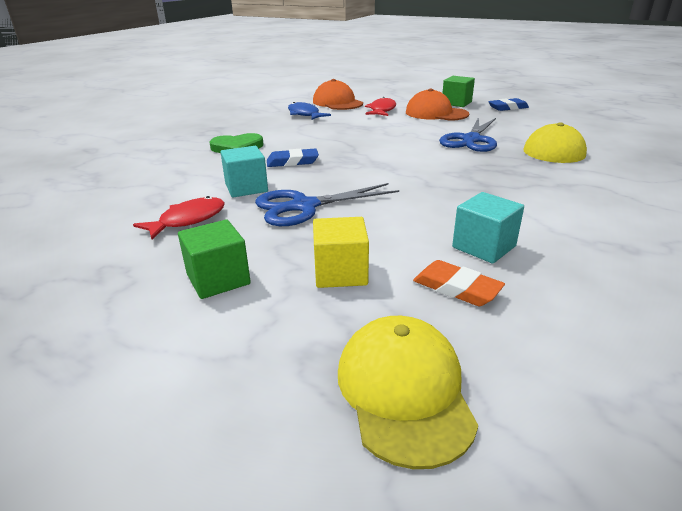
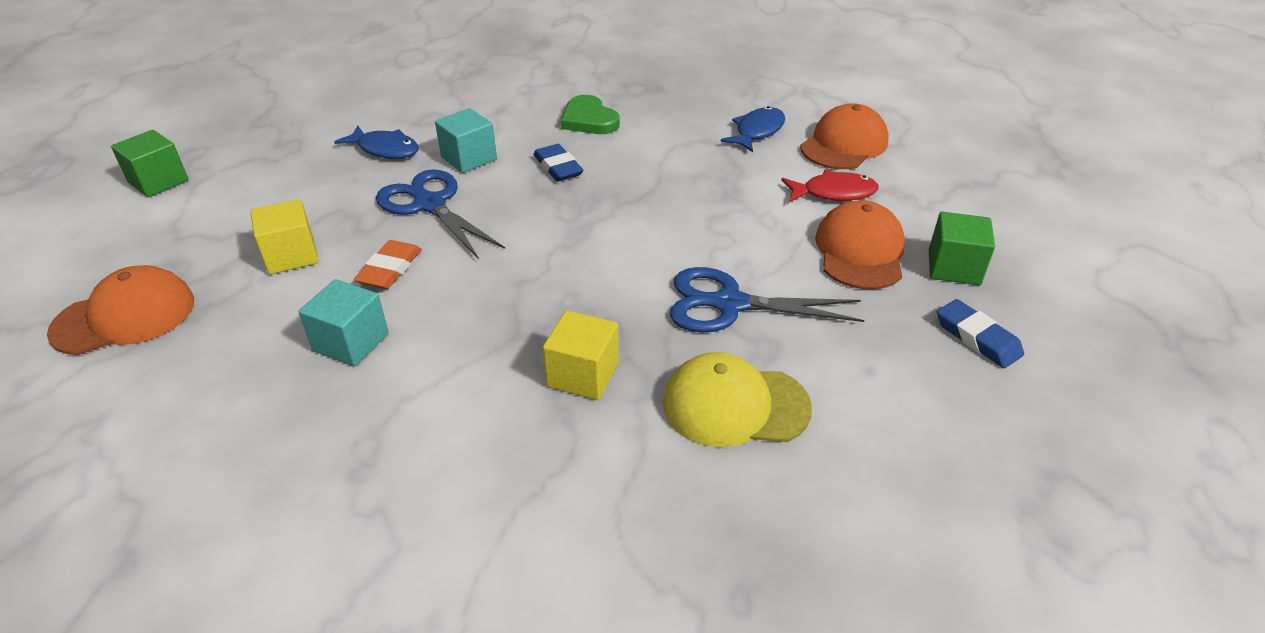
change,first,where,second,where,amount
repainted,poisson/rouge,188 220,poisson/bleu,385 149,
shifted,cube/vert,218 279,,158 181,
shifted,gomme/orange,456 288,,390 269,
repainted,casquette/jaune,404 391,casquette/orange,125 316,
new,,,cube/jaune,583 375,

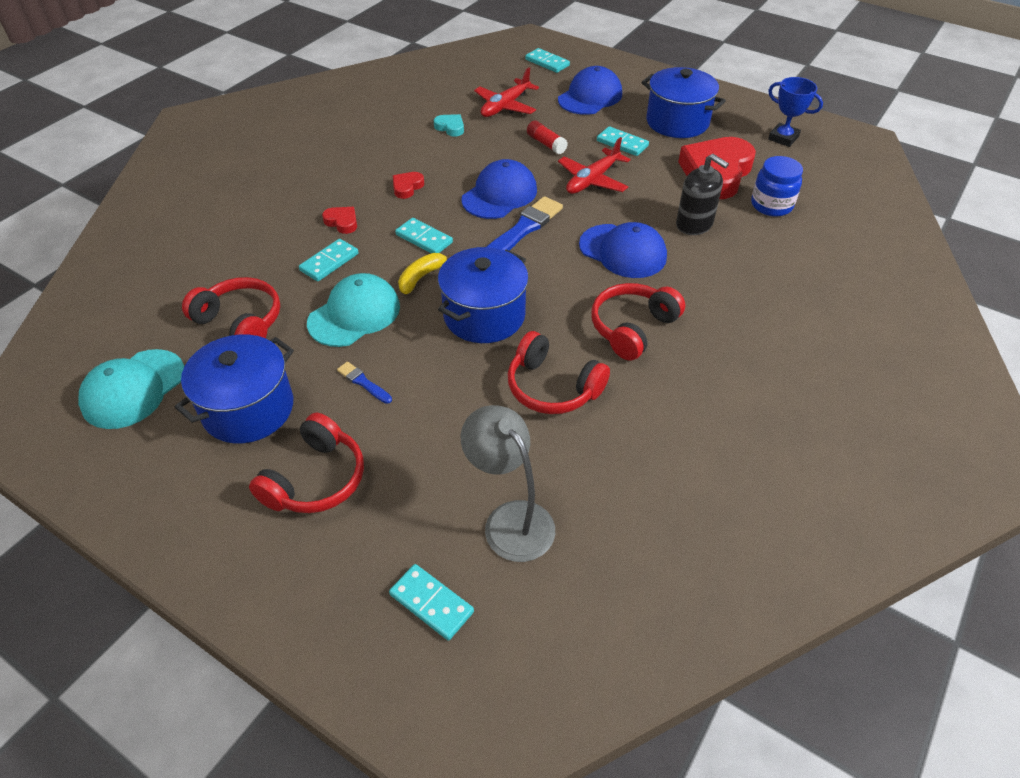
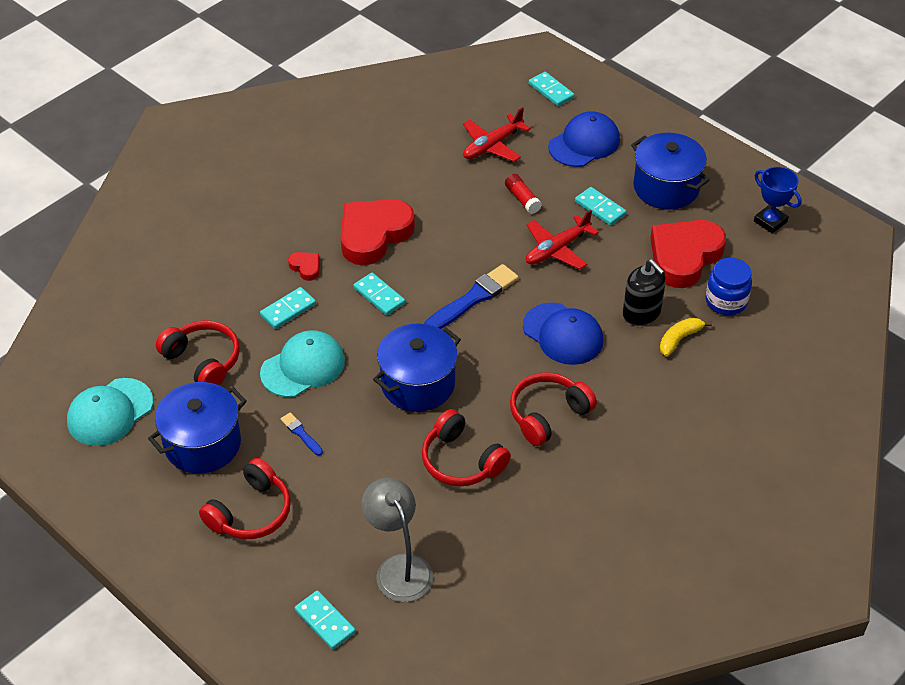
change,first,where,second,where,amount
gone,cœur/turquoise,450 127,,,
gone,casquette/bleu,499 195,,,
scaled,cœur/rouge,407 187,,373 235,x2.36
shifted,banane/jaune,421 277,,679 339,

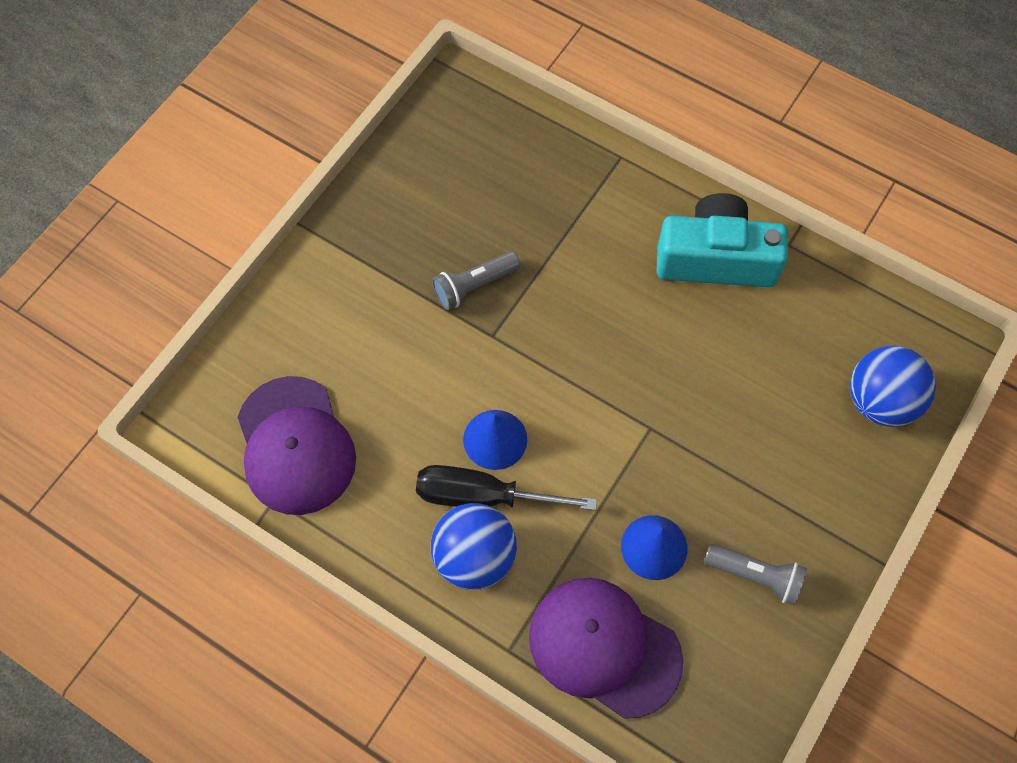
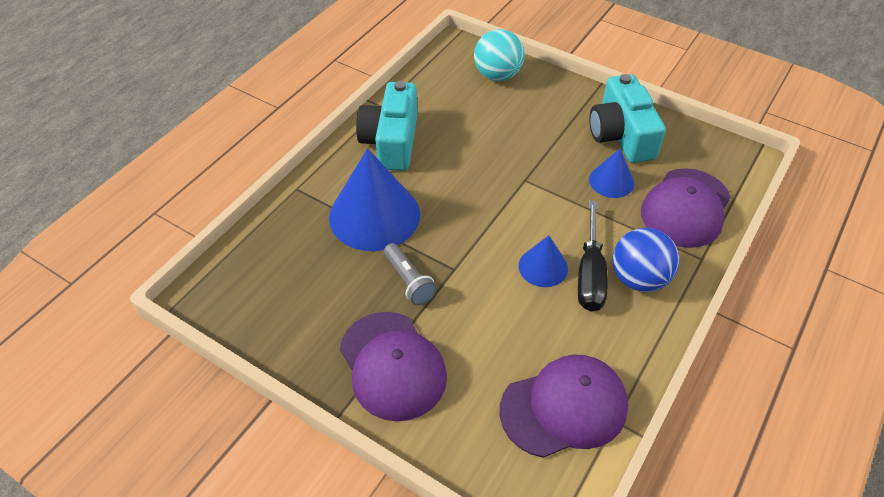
change,first,where,second,where,amount
repainted,balle/bleu,880 401,balle/turquoise,497 75,
swapped,lampe de poche/gris,756 576,appareil photo/turquoise,621 135,
new,,,cône/bleu,374 215,
new,,,casquette/violet,392 365,

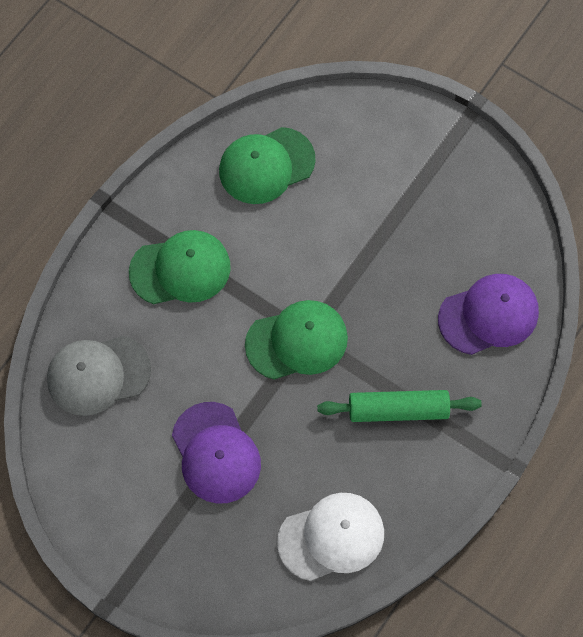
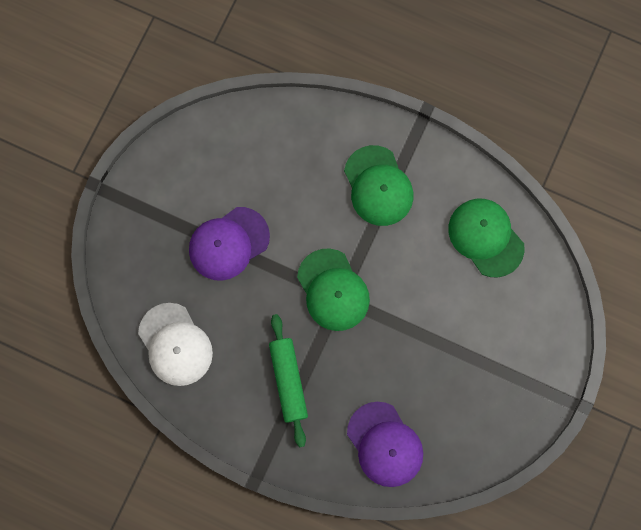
change,first,where,second,where,amount
gone,casquette/gris,98 375,,,

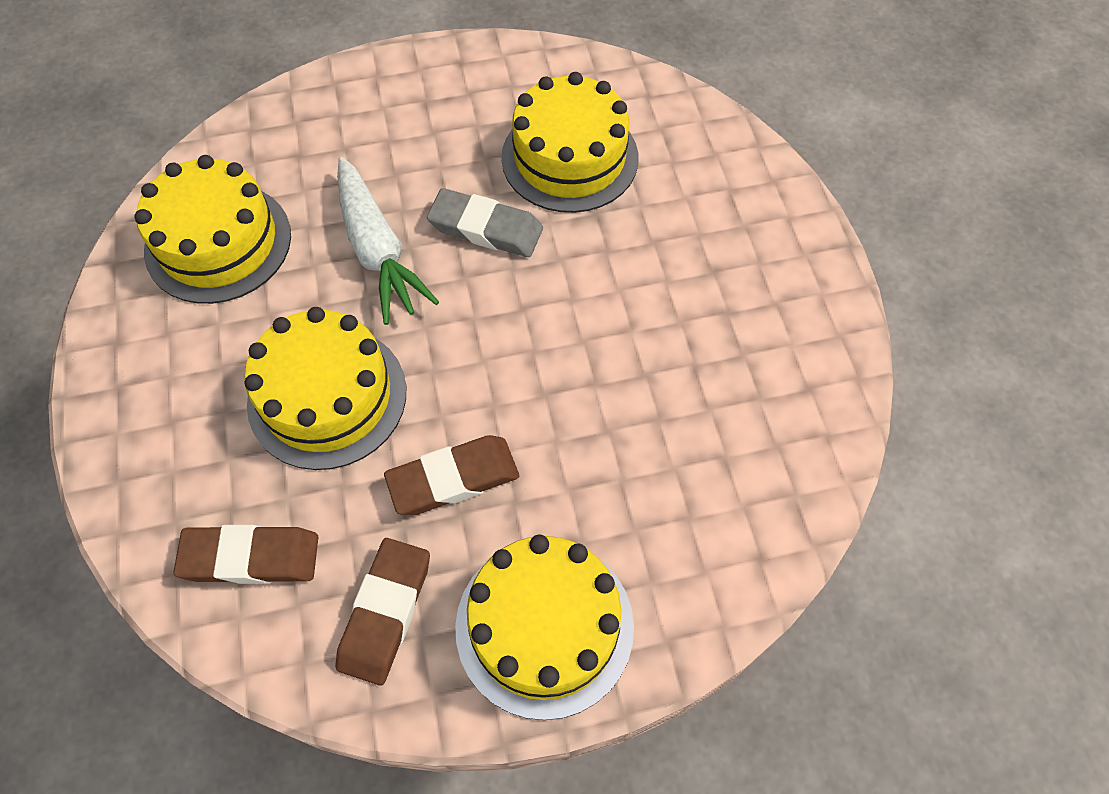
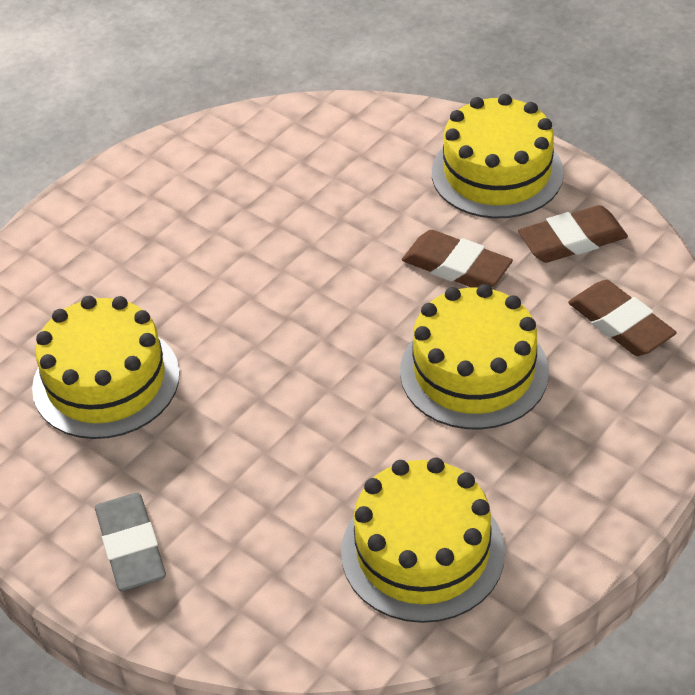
change,first,where,second,where,amount
gone,carotte/blanc,377 250,,,
shifted,gomme/gris,486 228,,131 546,

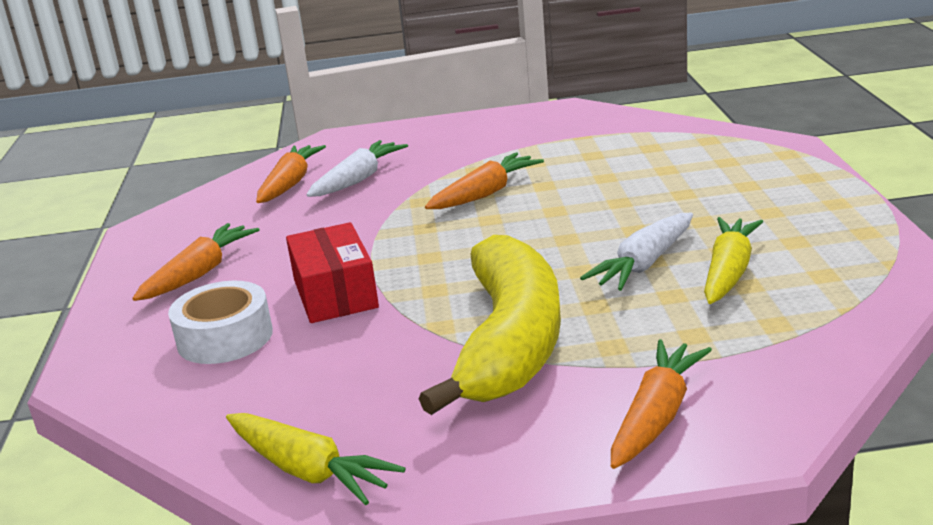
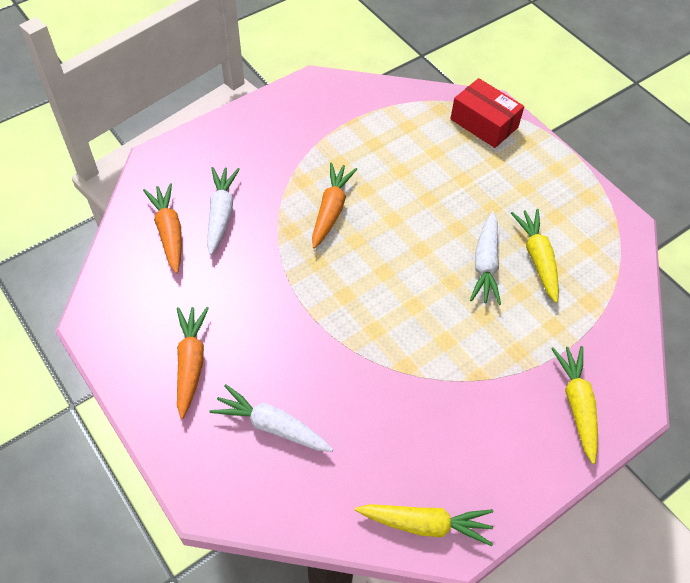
change,first,where,second,where,amount
shifted,boîte/rouge,335 293,,484 123,
gone,banane/jaune,510 342,,,
swapped,ruban adhésif/blanc,225 337,carotte/blanc,271 426,
repainted,carotte/orange,656 416,carotte/jaune,576 404,

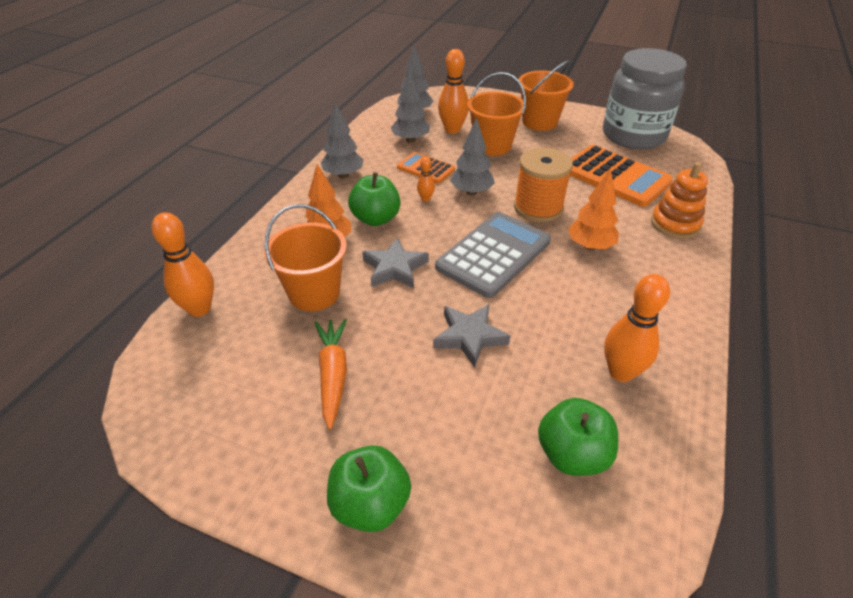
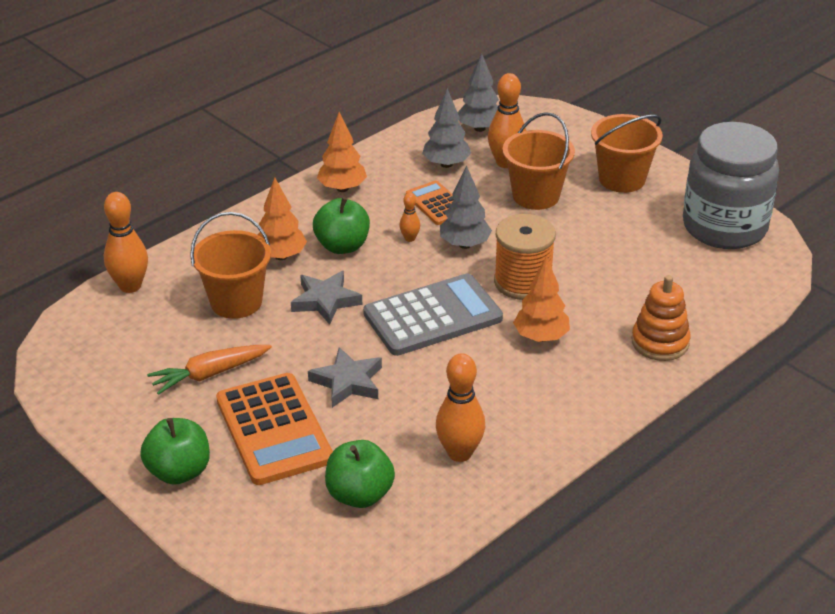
change,first,where,second,where,amount
repainted,arbre/gris,343 175,arbre/orange,342 188,
shifted,calculatrice/orange,615 176,,274 430,
rotated,carotte/orange,333 374,,209 374,135 degrees counterclockwise

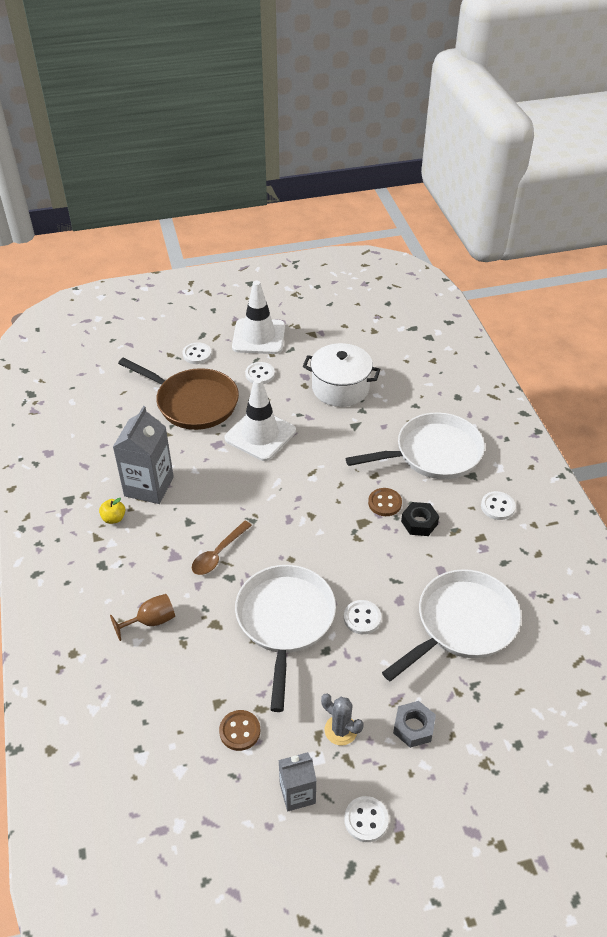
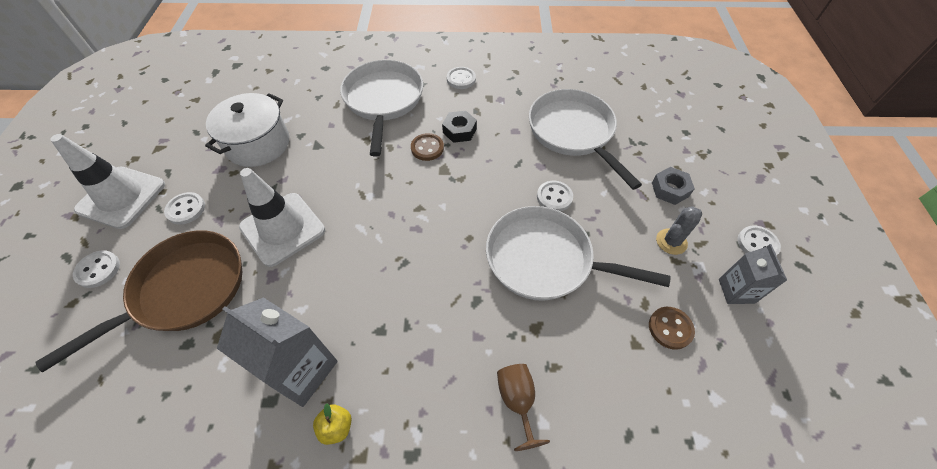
change,first,where,second,where,amount
gone,cuillère/marron,218 554,,,

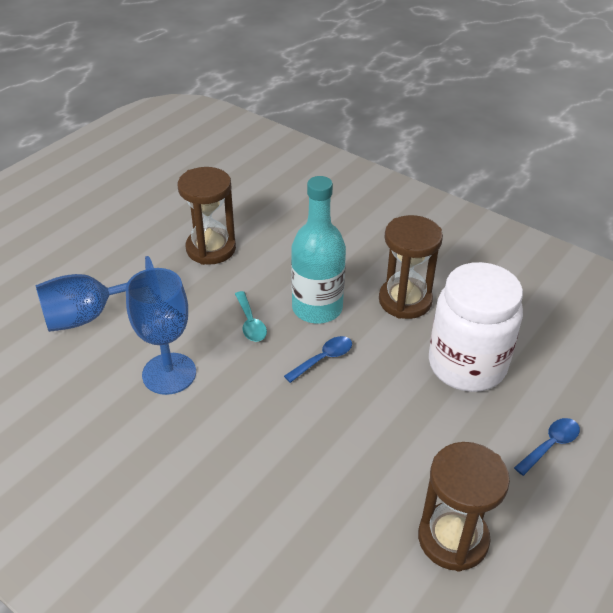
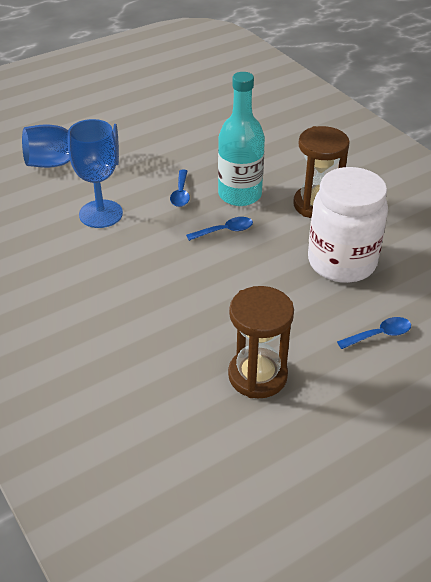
change,first,where,second,where,amount
gone,sablier/marron,211 249,,,
repainted,cuillère/turquoise,250 323,cuillère/bleu,181 194,

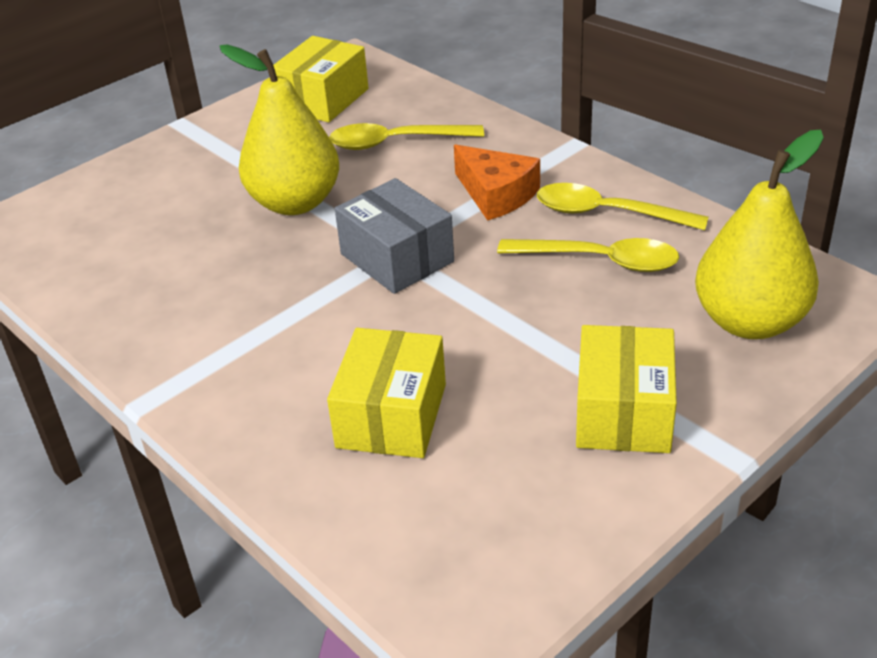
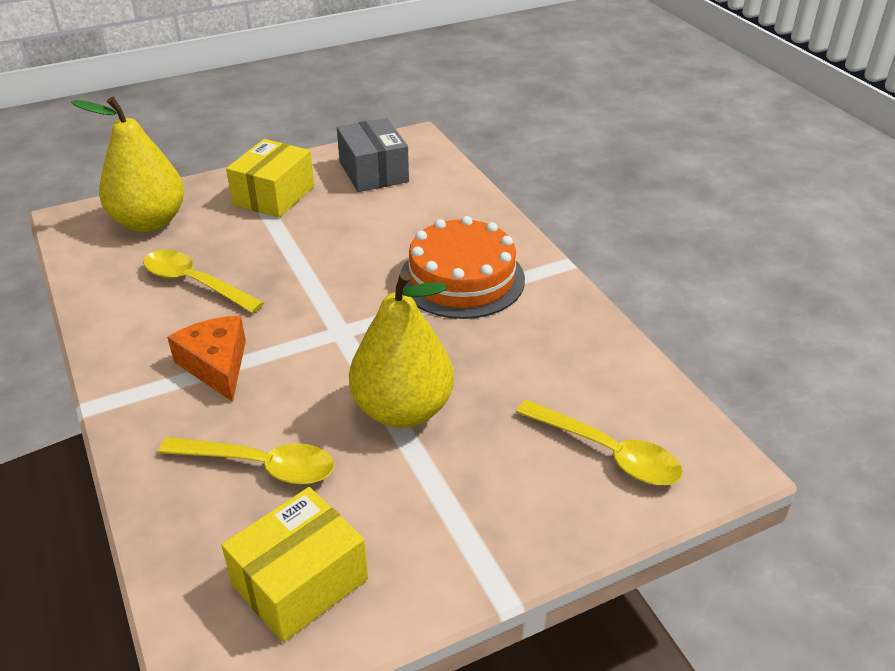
change,first,where,second,where,amount
shifted,boîte/gris,397 258,,373 172,
shifted,cuillère/jaune,608 213,,607 452,
gone,boîte/jaune,391 416,,,
new,,,gâteau/orange,462 279,

